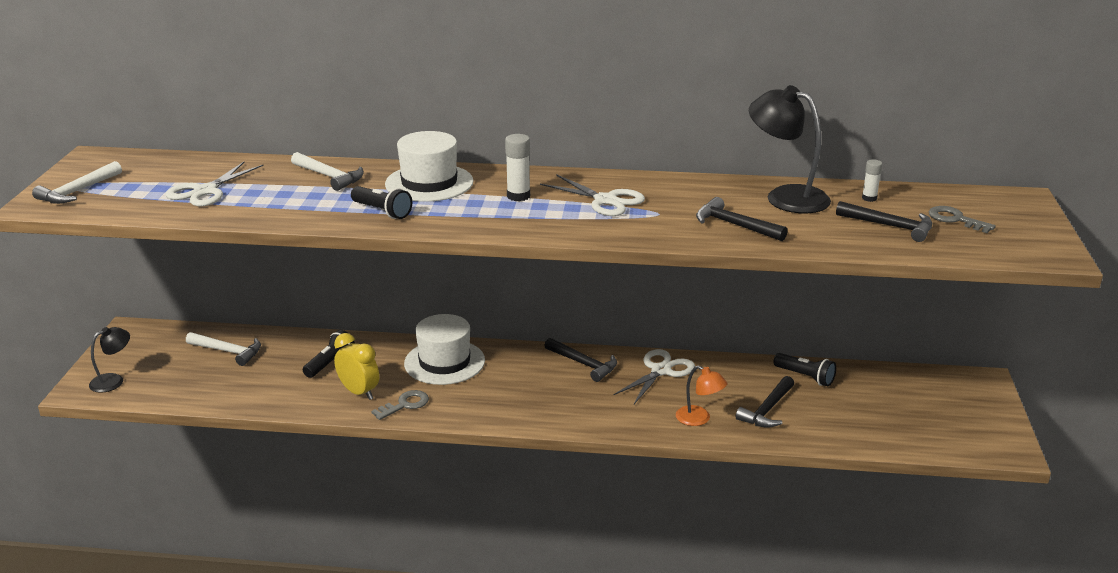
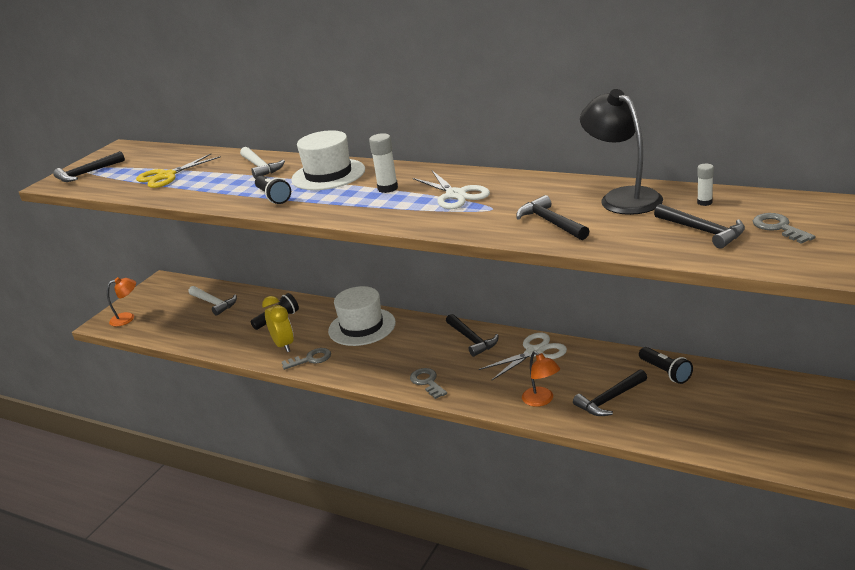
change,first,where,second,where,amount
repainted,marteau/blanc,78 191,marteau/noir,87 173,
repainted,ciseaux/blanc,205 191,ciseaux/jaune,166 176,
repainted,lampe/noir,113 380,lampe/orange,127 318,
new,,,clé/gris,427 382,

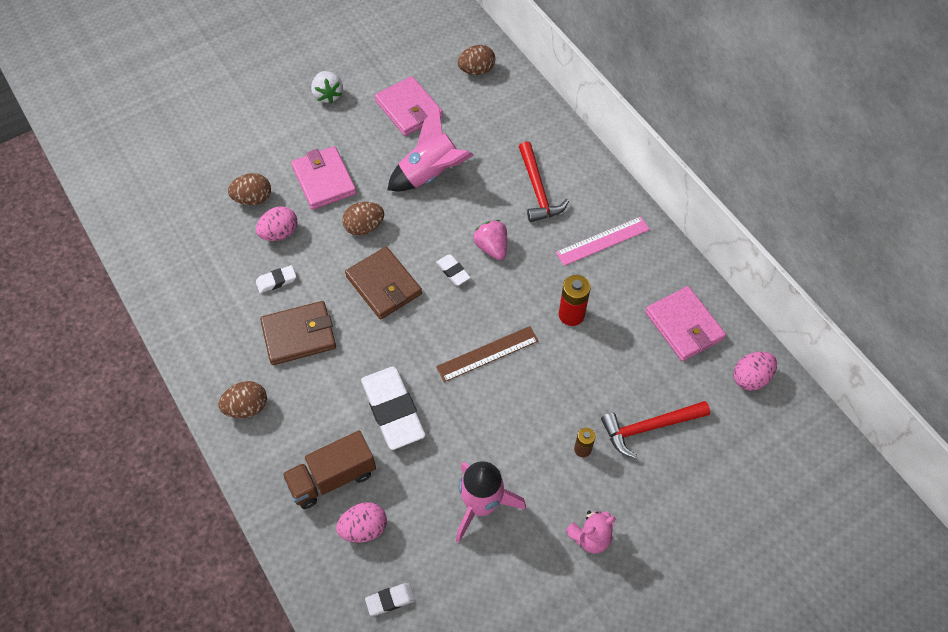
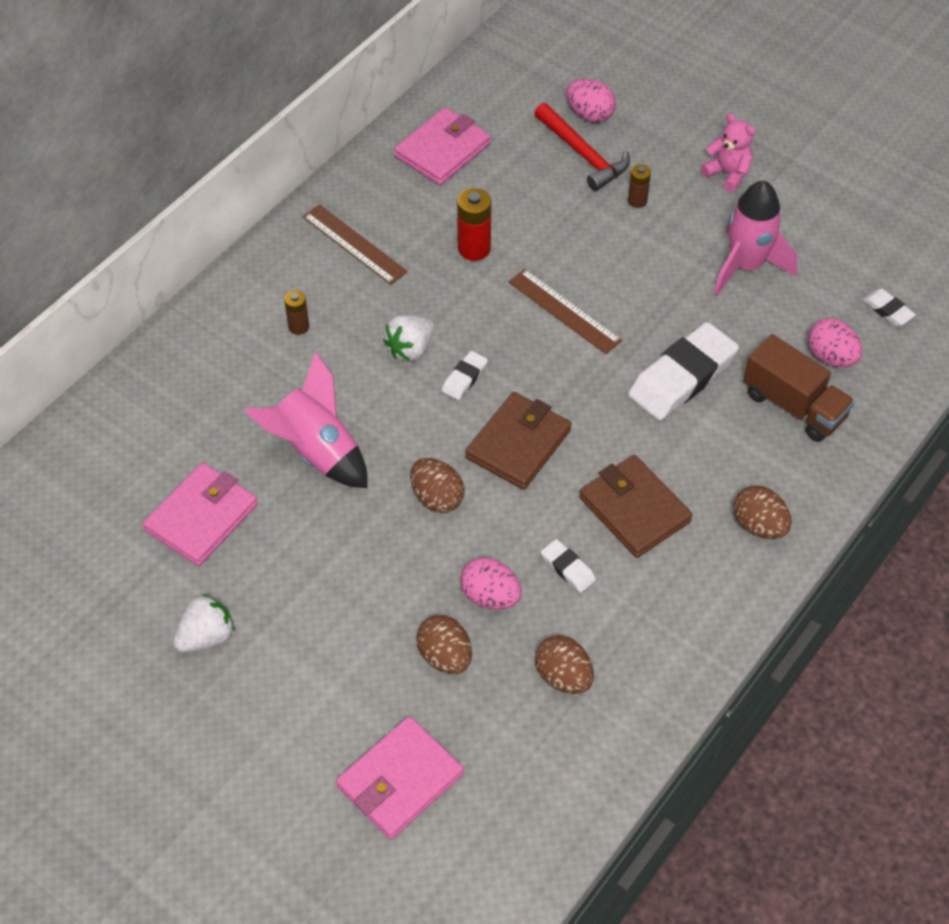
change,first,where,second,where,amount
shifted,œuf/marron,476 70,,563 676,
swapped,marteau/rouge,537 190,pile/marron,298 327,
shifted,portefeuille/rose,324 180,,400 780,
repainted,règle/rose,603 241,règle/marron,354 244,
repainted,fraise/rose,492 247,fraise/blanc,410 349,
shifted,œuf/rose,750 378,,589 114,

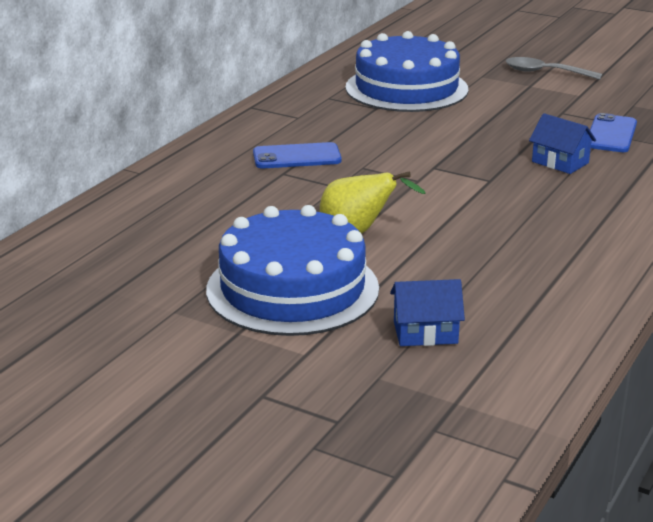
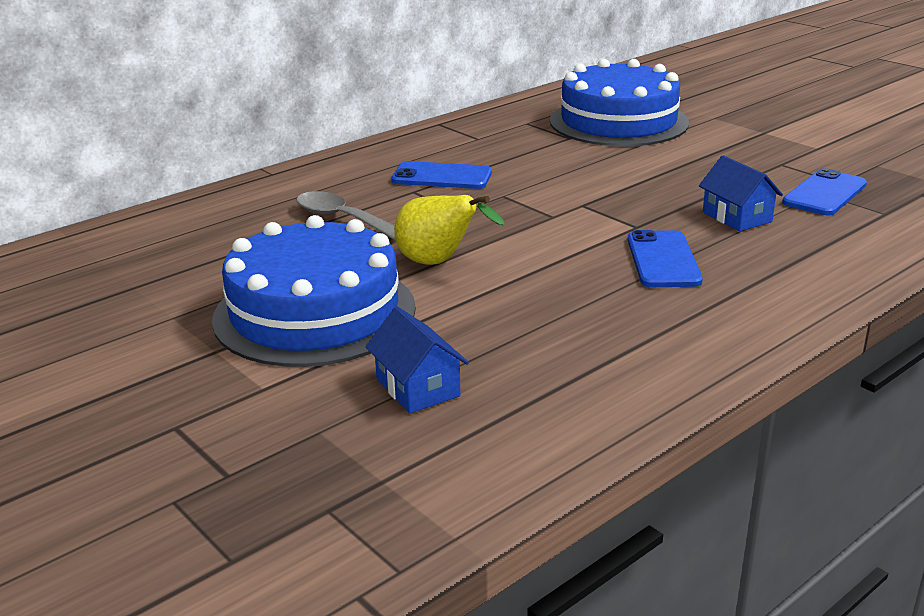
change,first,where,second,where,amount
shifted,cuillère/gris,545 72,,342 219,
rotated,maison/bleu,425 332,,418 387,45 degrees clockwise
new,,,téléphone/bleu,663 260,

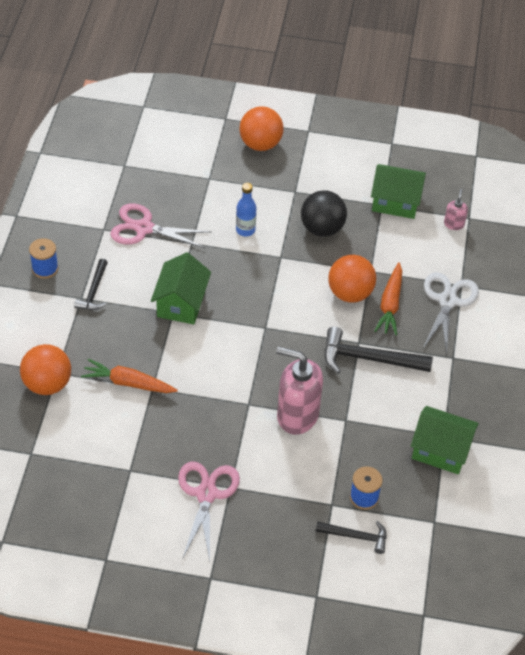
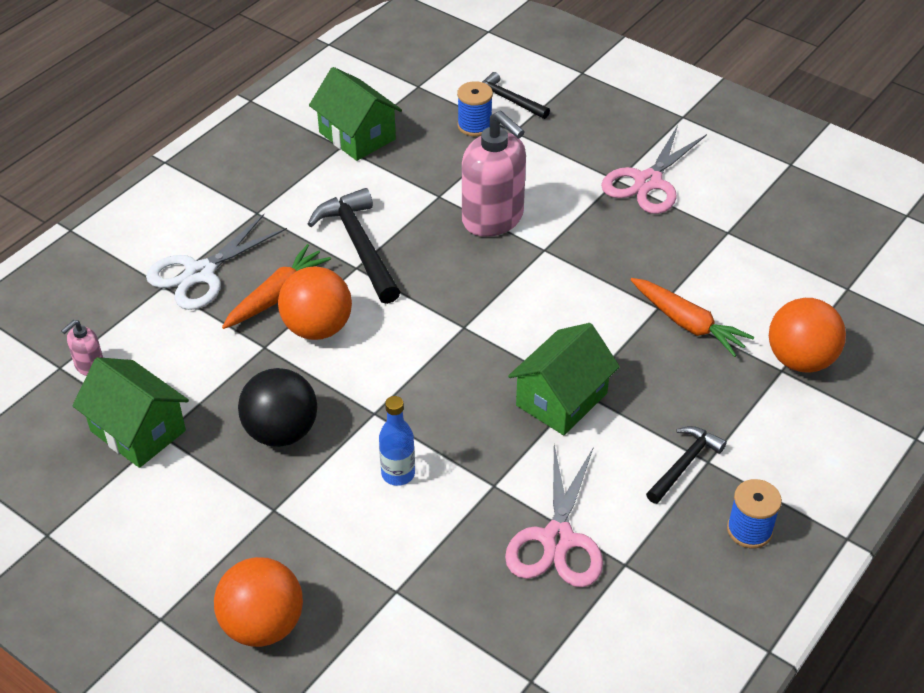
change,first,where,second,where,amount
rotated,ciseaux/rose,144 228,,557 539,60 degrees clockwise
rotated,marteau/noir,368 358,,359 246,150 degrees counterclockwise

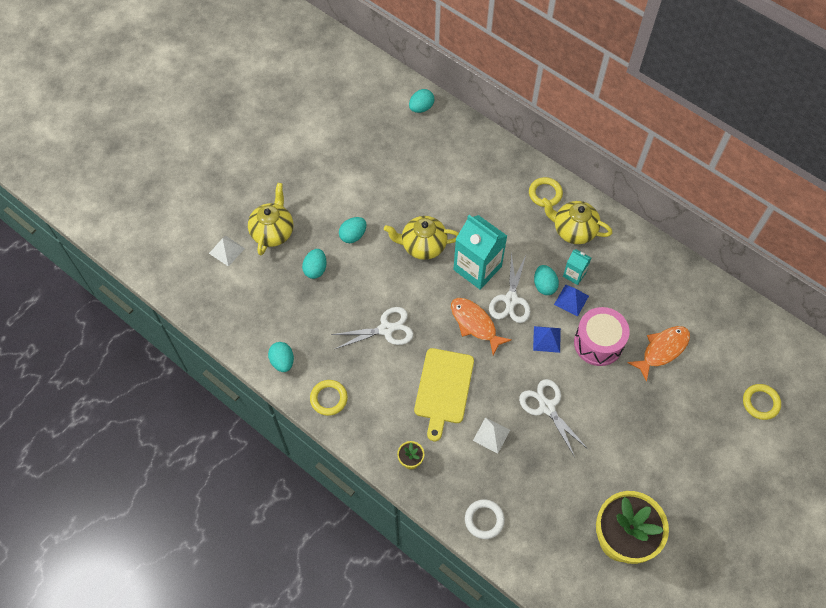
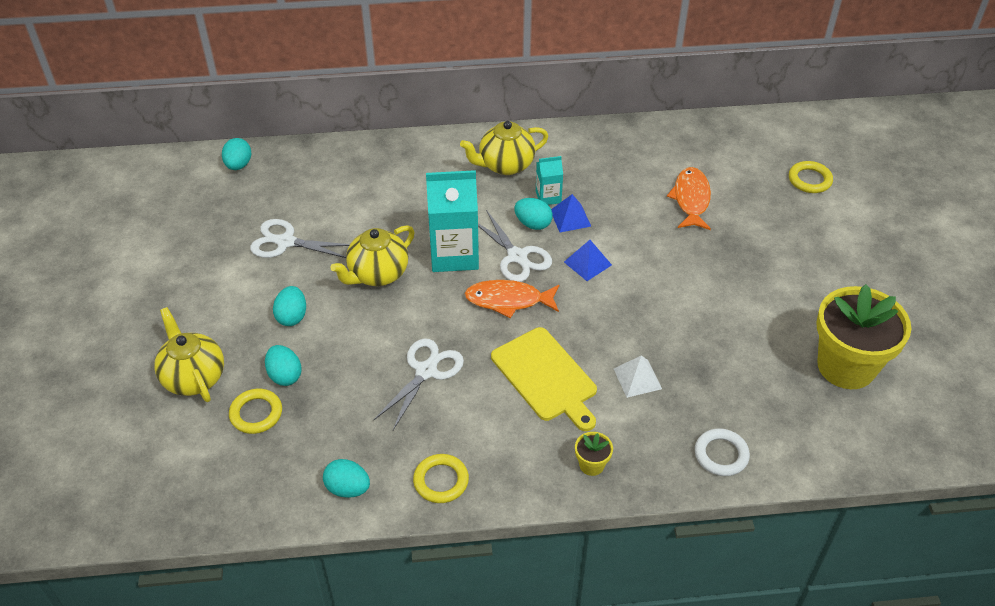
change,first,where,second,where,amount
shifted,anneau/jaune,545 194,,256 413,
gone,pyramide/blanc,227 250,,,
gone,tambour/rose,598 343,,,
shifted,ciseaux/blanc,546 407,,285 242,

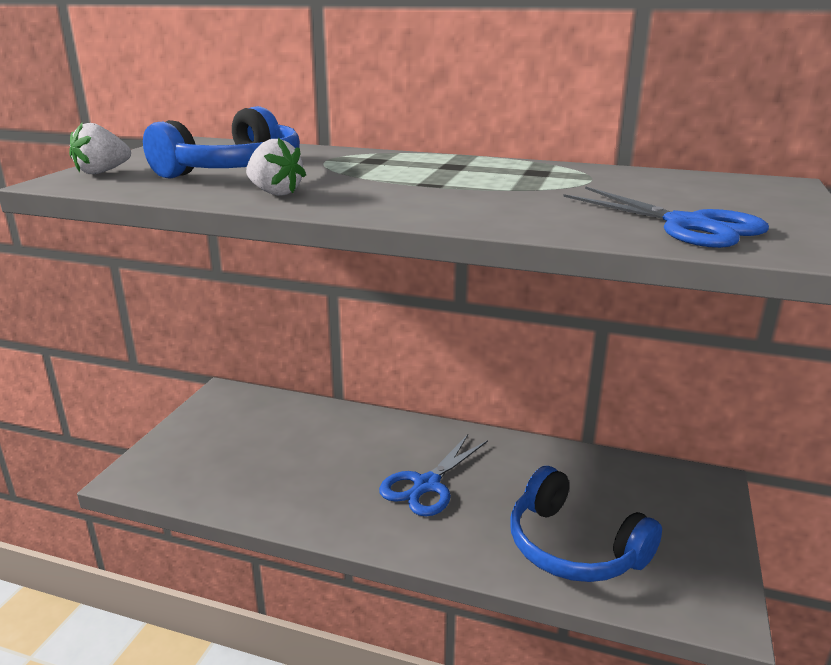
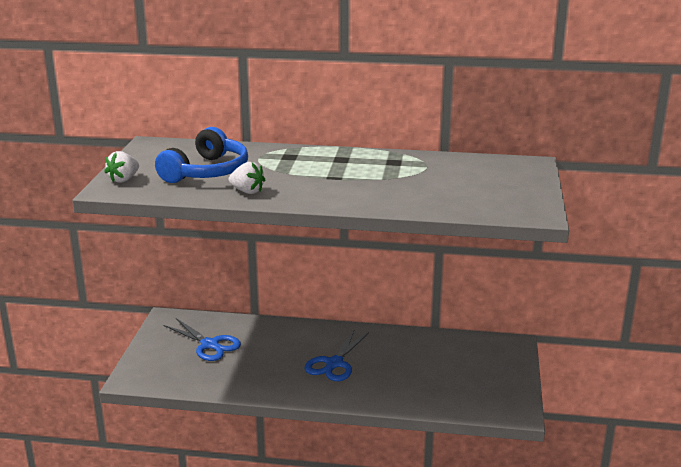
change,first,where,second,where,amount
shifted,ciseaux/bleu,687 225,,209 345,
gone,casque audio/bleu,574 547,,,

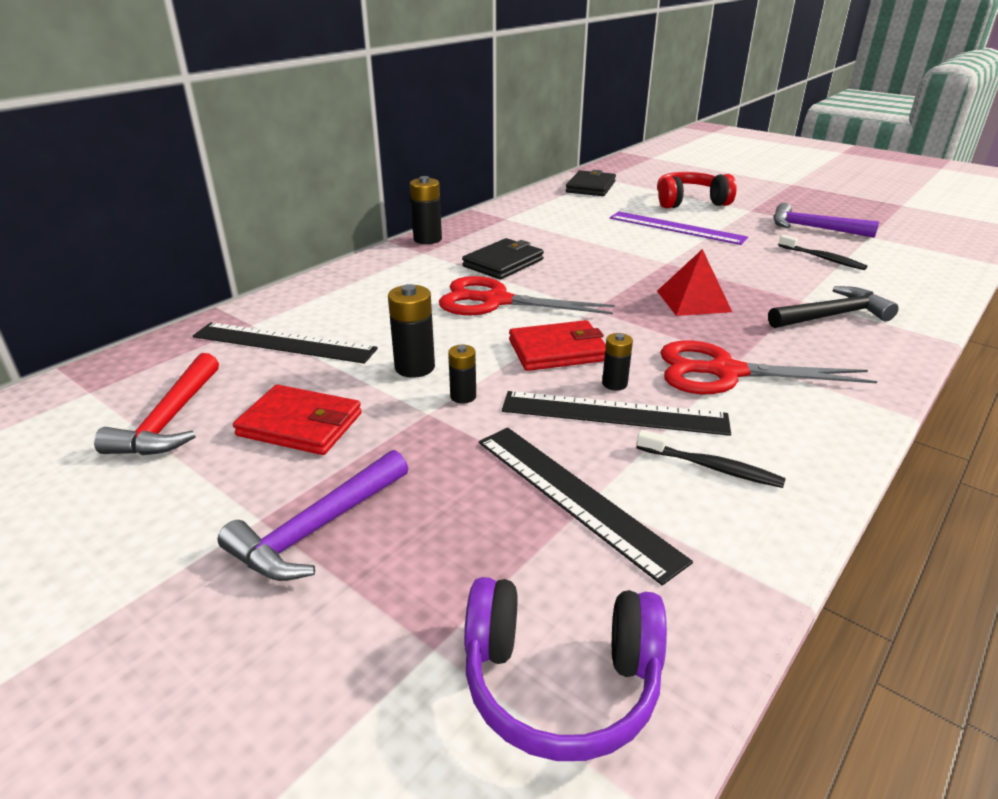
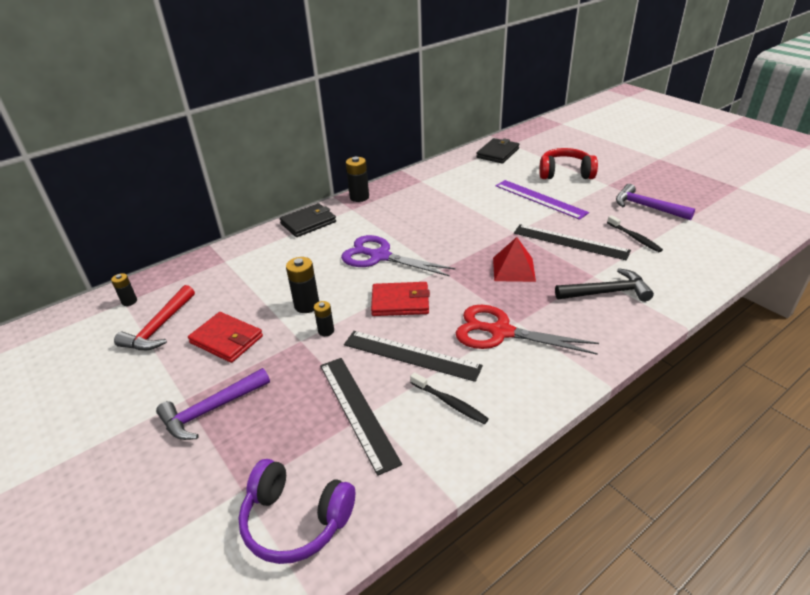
change,first,where,second,where,amount
shifted,portefeuille/noir,503 263,,308 223,
repainted,ciseaux/rouge,495 301,ciseaux/violet,380 256,
shifted,règle/noir,284 343,,570 242,
shifted,pile/noir,614 384,,129 301,

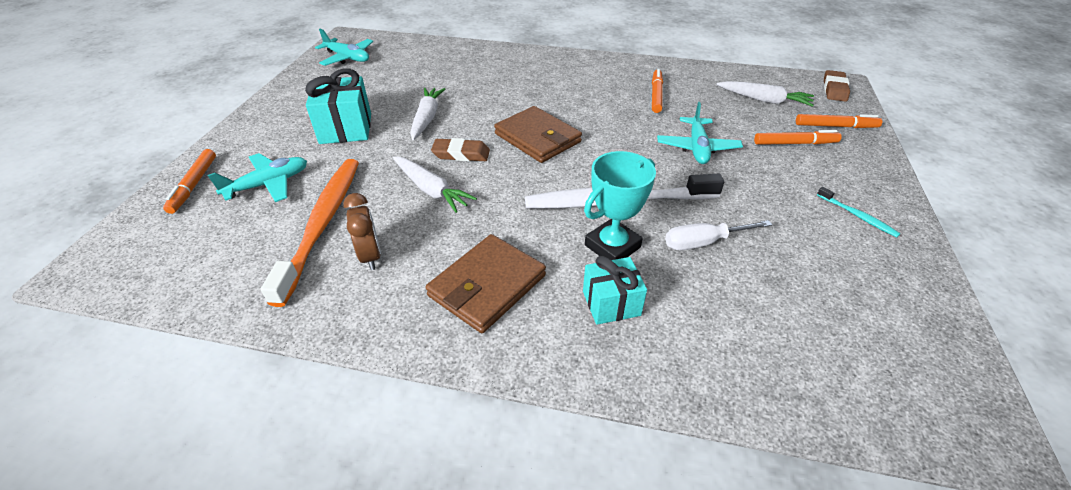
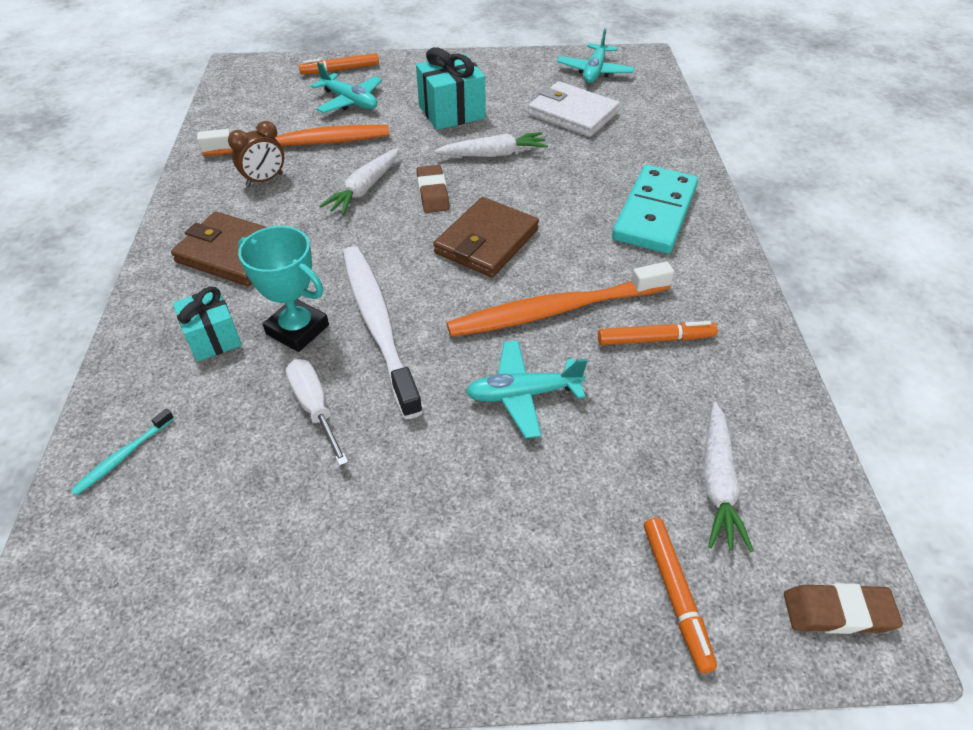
change,first,where,second,where,amount
gone,feutre/orange,795 143,,,
shifted,brosse à dents/turquoise,858 216,,123 457,
new,,,portefeuille/blanc,572 114,
new,,,domino/turquoise,654 213,
new,,,brosse à dents/orange,554 310,

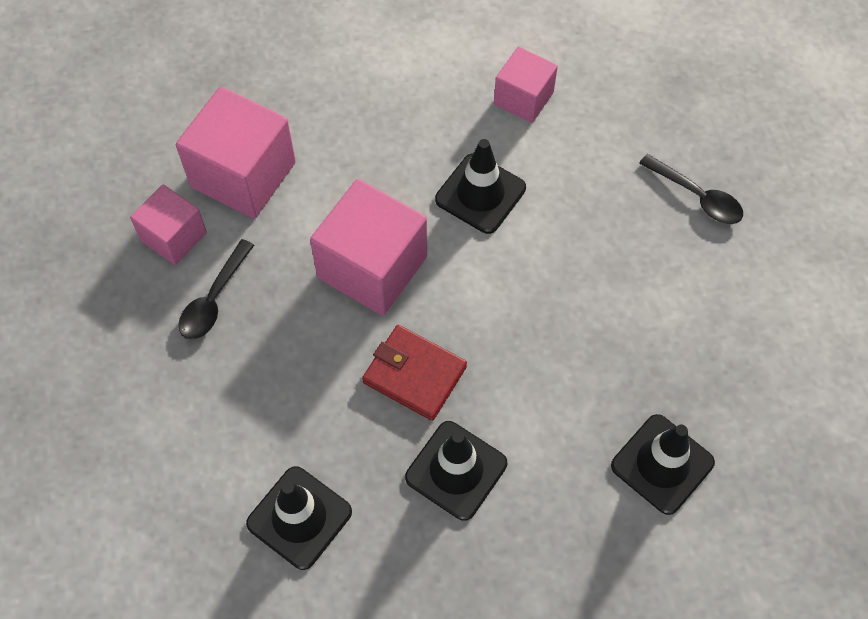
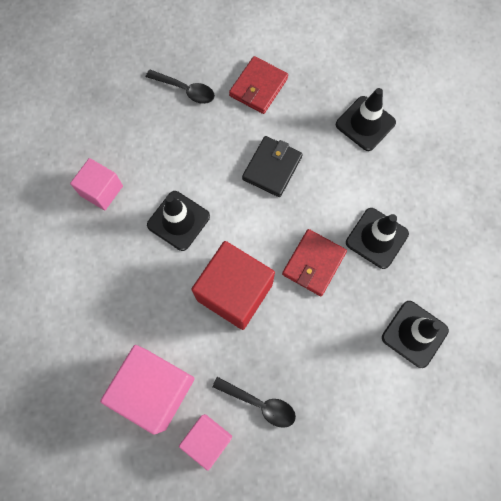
change,first,where,second,where,amount
rotated,cuillère/noir,697 196,,185 90,75 degrees clockwise
repainted,cube/rose,372 267,cube/rouge,235 292,
new,,,portefeuille/rouge,258 87,
new,,,portefeuille/noir,272 168,

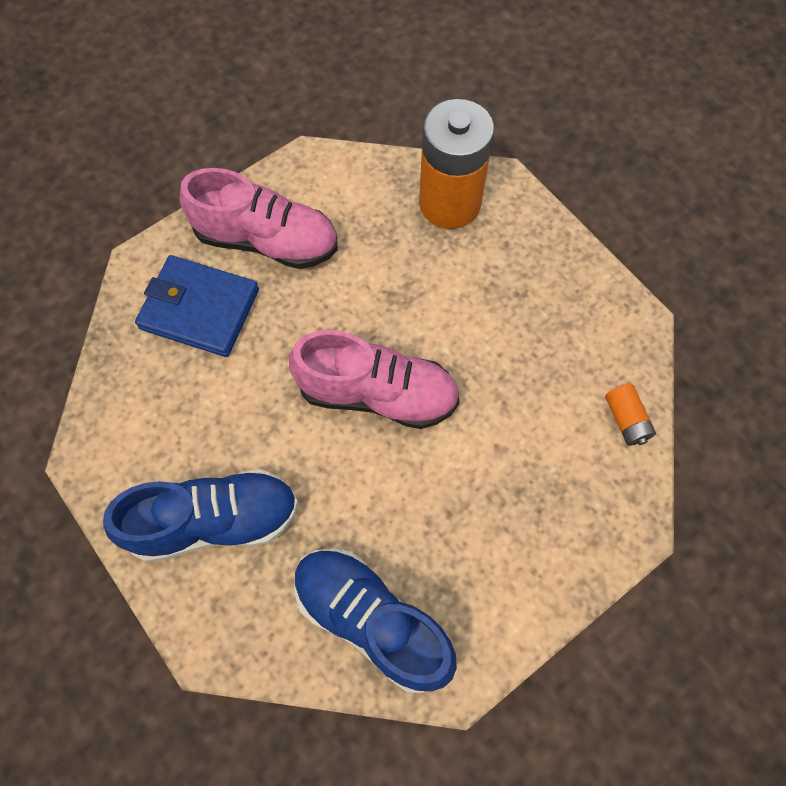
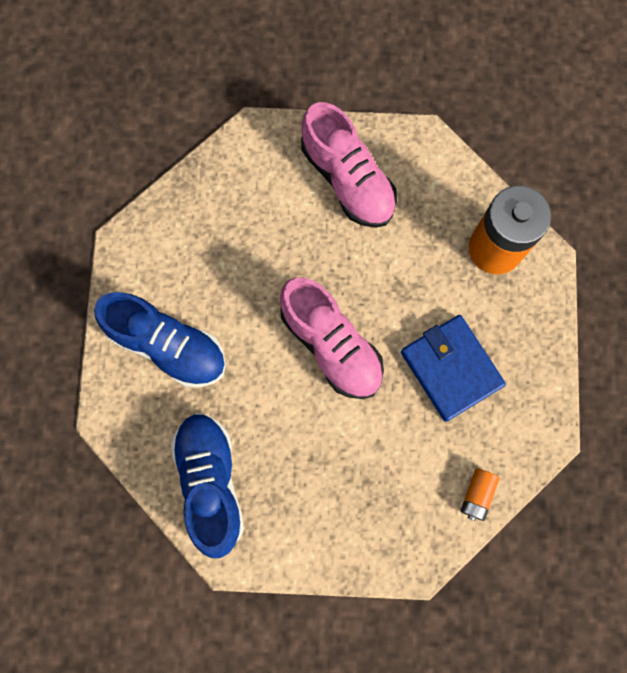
change,first,where,second,where,amount
shifted,portefeuille/bleu,199 309,,451 368,

